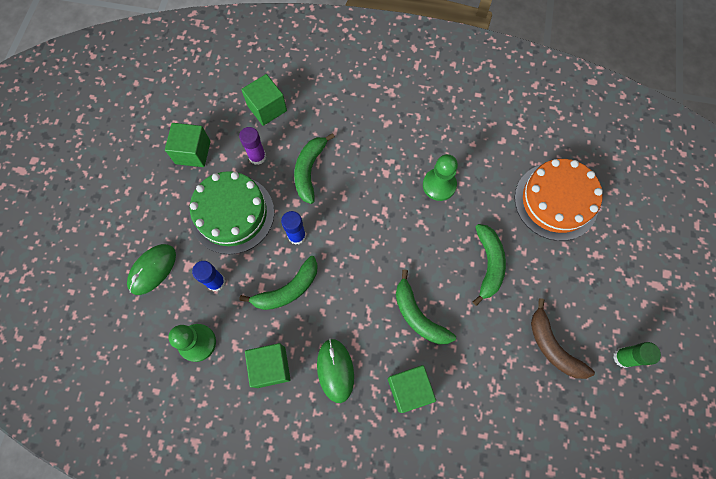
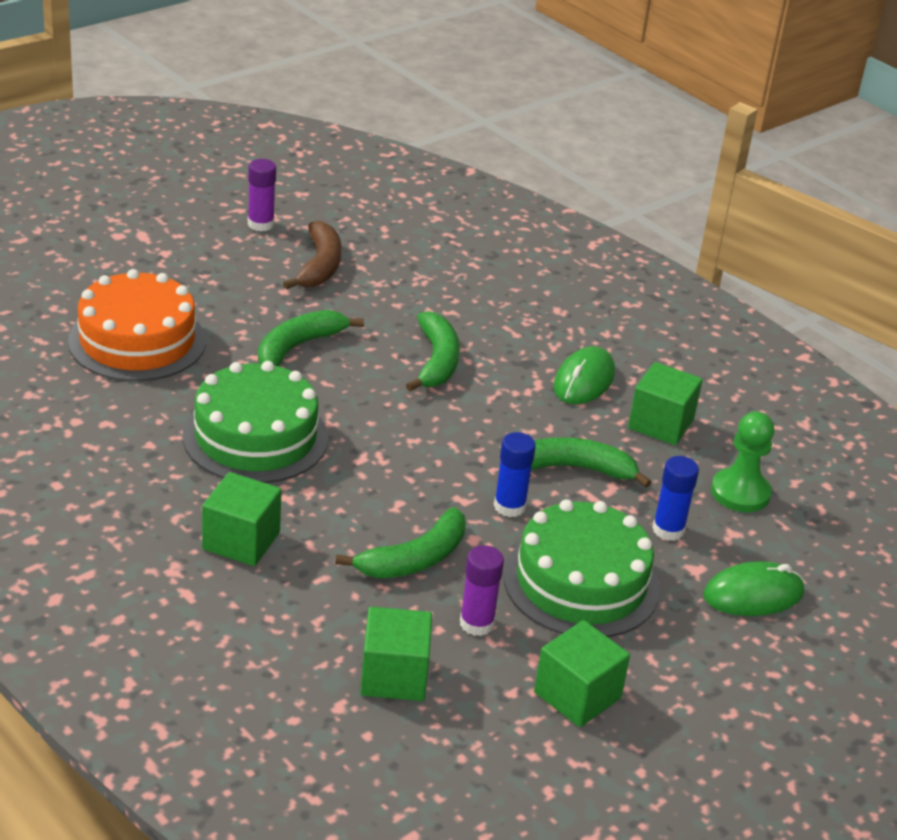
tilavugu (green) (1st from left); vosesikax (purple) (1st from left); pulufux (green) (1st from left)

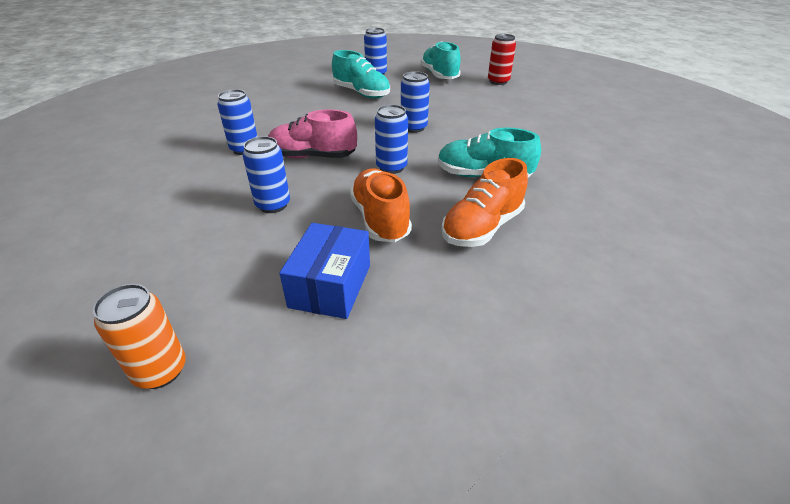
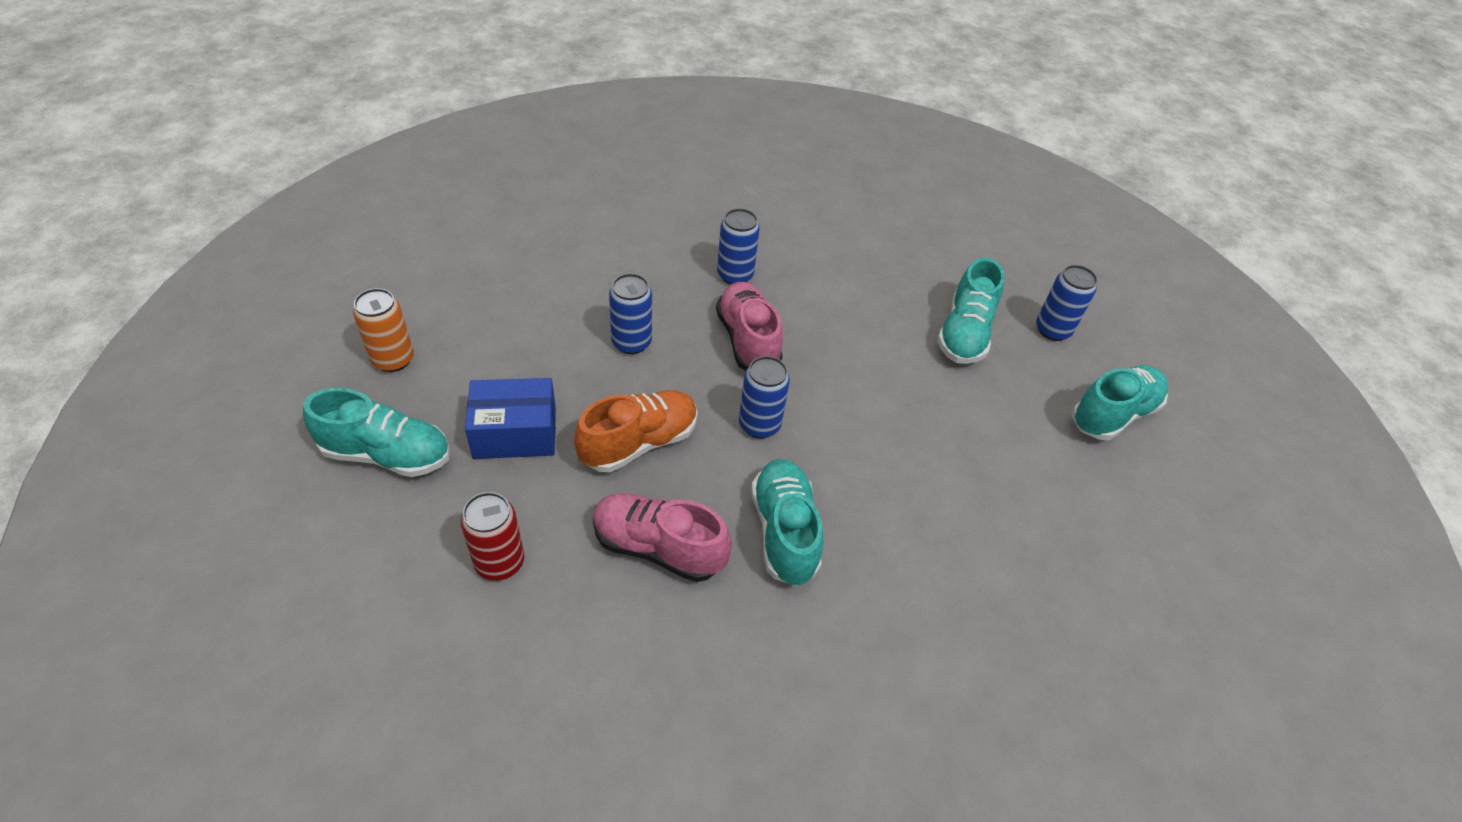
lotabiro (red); lotabiro (blue) (5th from left in the first image); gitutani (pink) (1st from left); gitutani (turquoise) (1st from left)

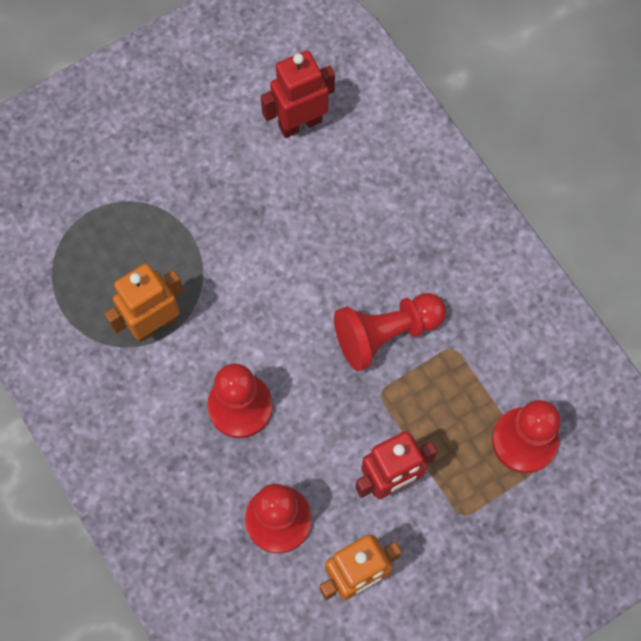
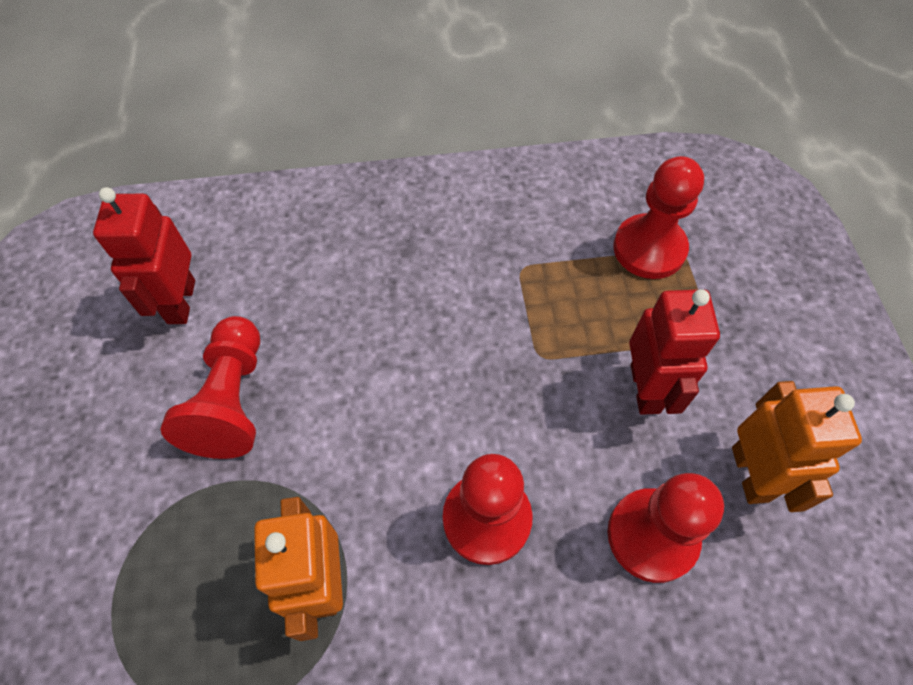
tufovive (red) (1st from left)

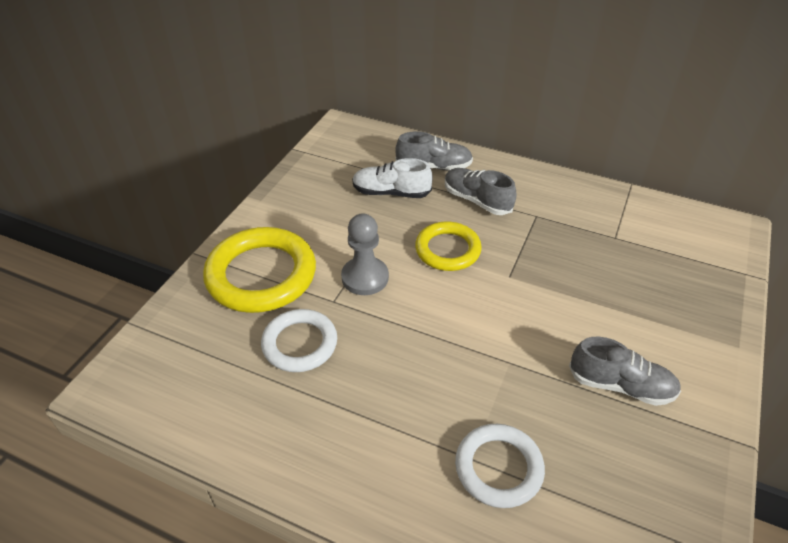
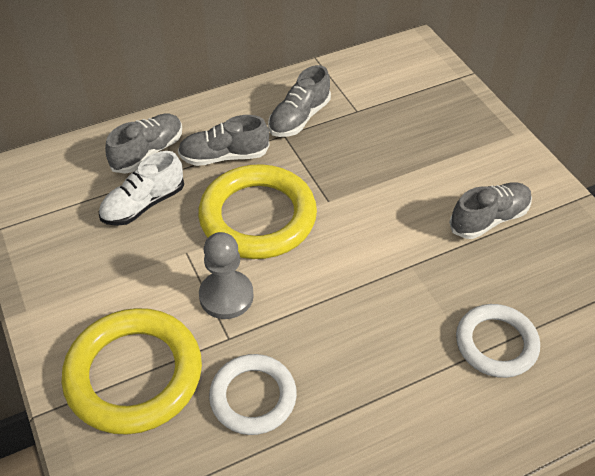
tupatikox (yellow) (2nd from left); gitutani (grey) (3rd from left)

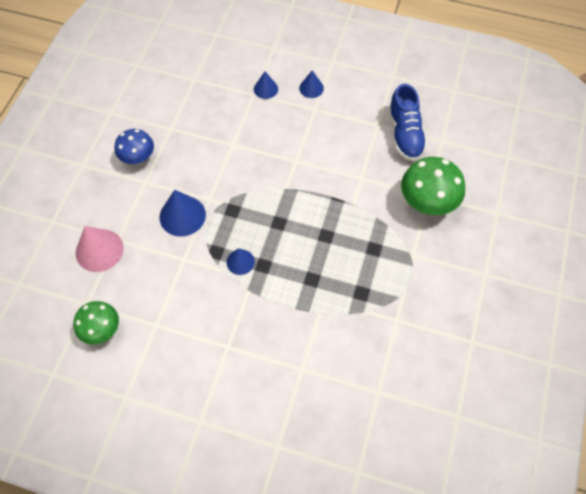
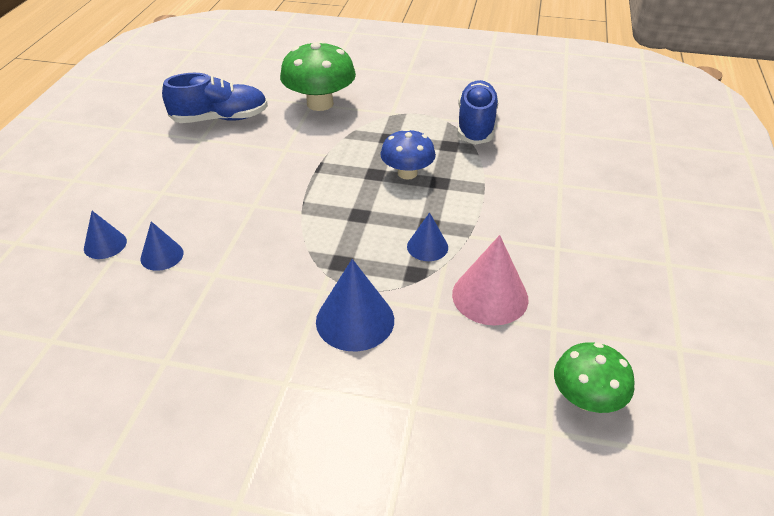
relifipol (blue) (2nd from left); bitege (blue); relifipol (pink); gitutani (blue) (2nd from left)

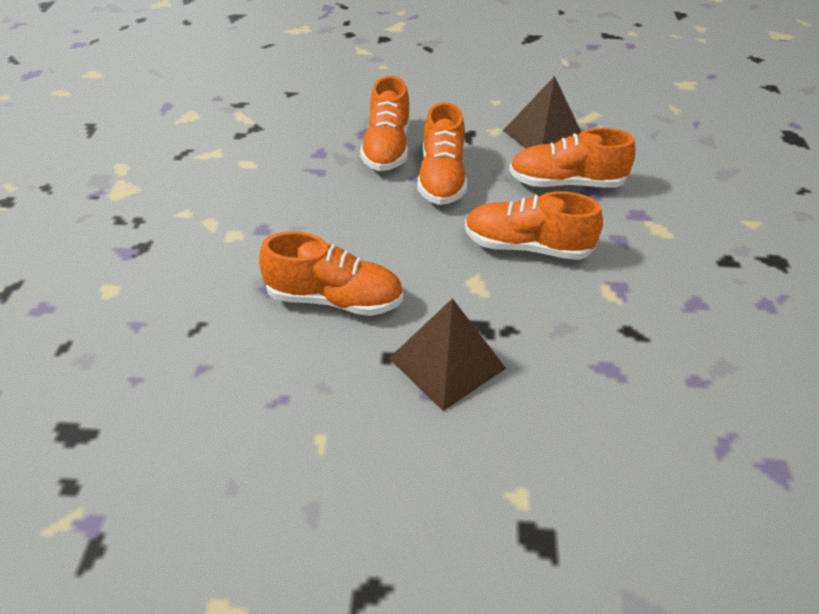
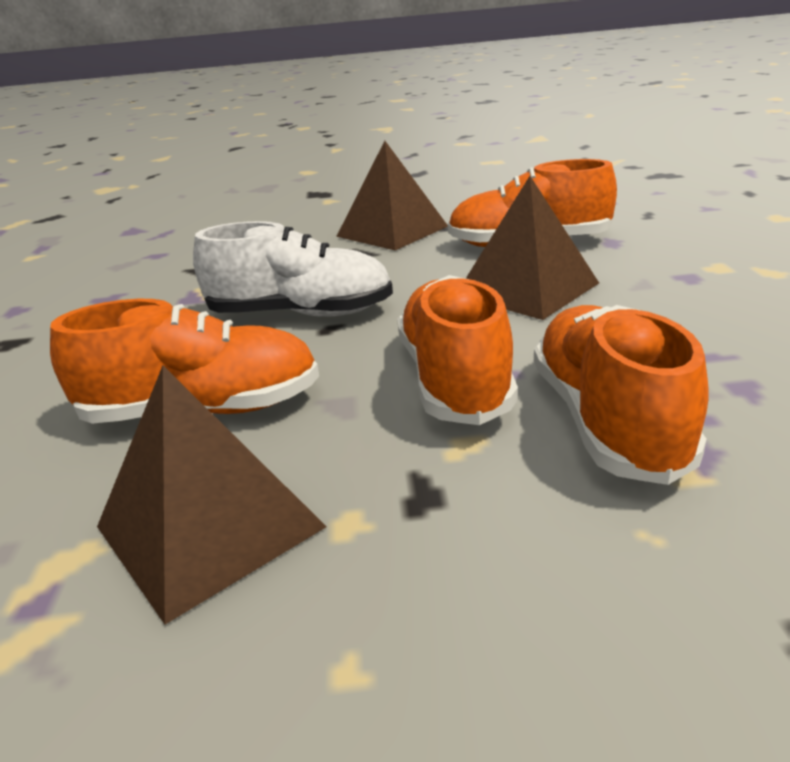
gitutani (white); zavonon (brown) (3rd from left)

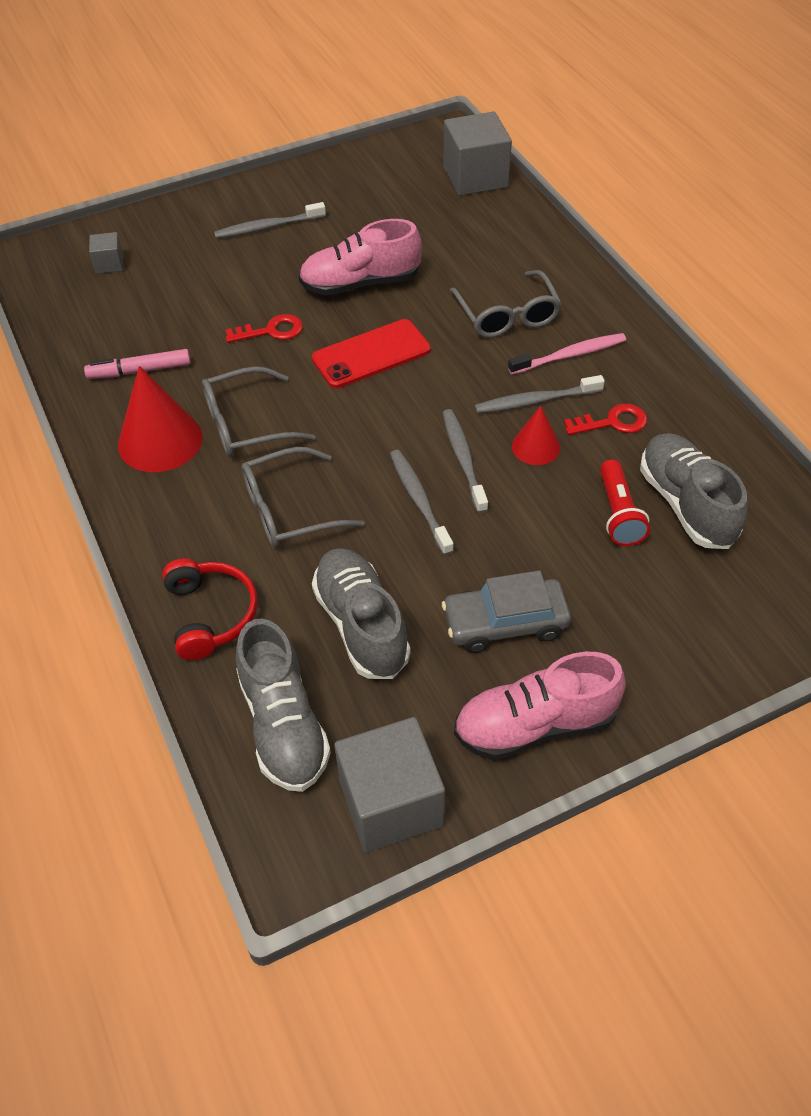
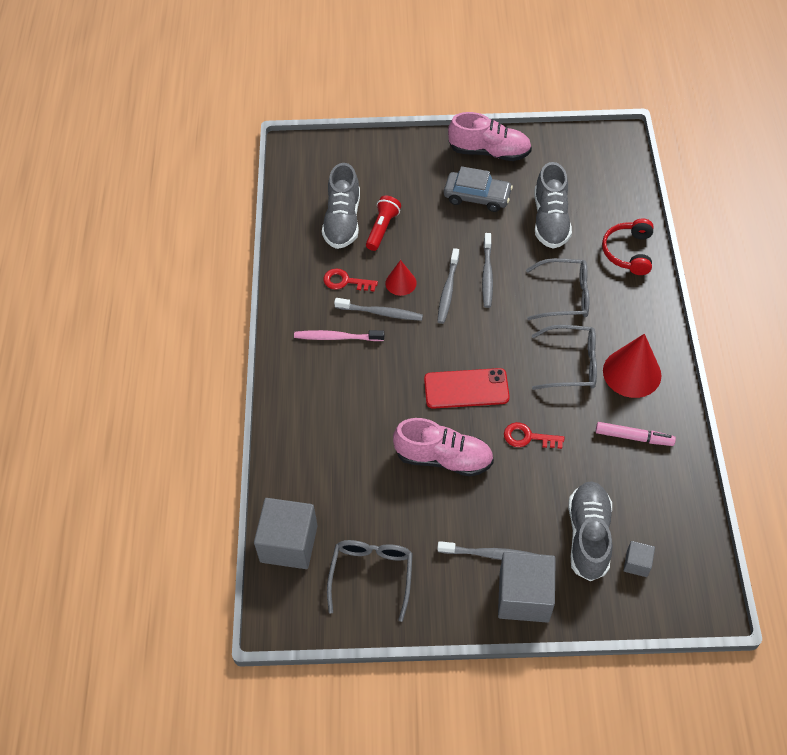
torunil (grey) (1st from left); gitutani (grey) (3rd from left); pulufux (grey) (2nd from left)

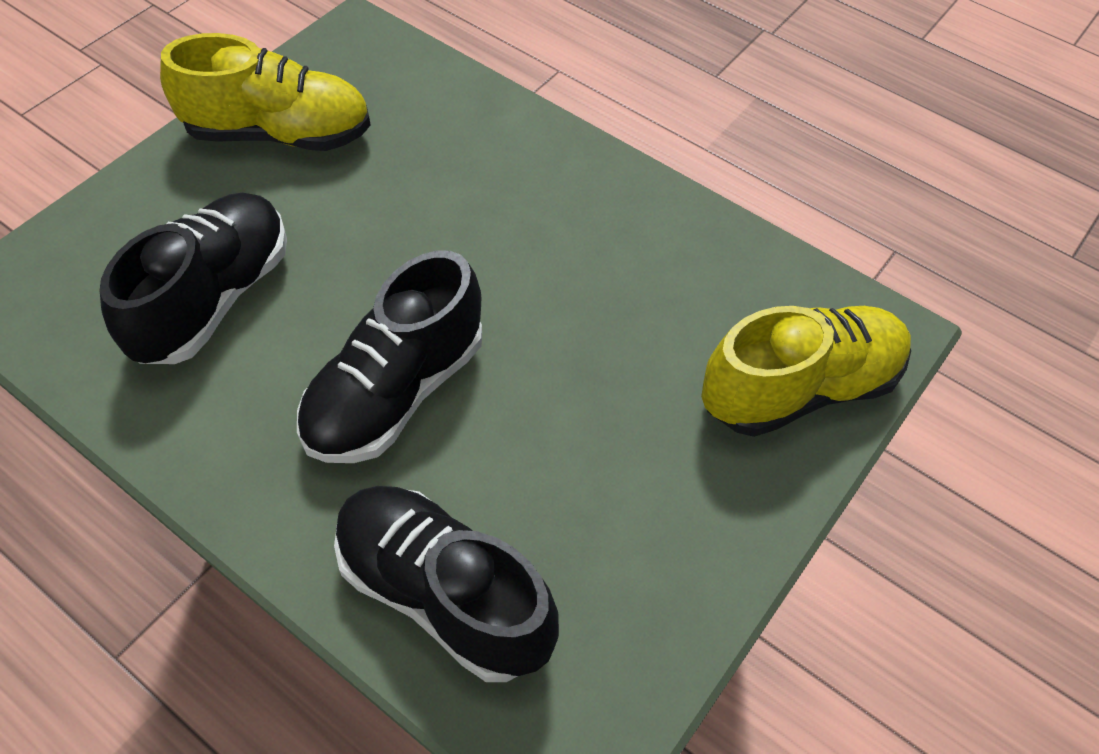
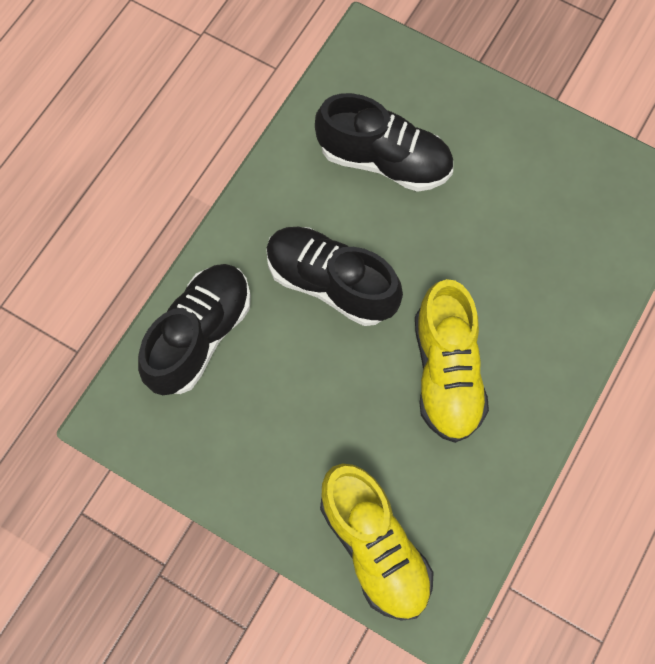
gitutani (yellow) (2nd from left)

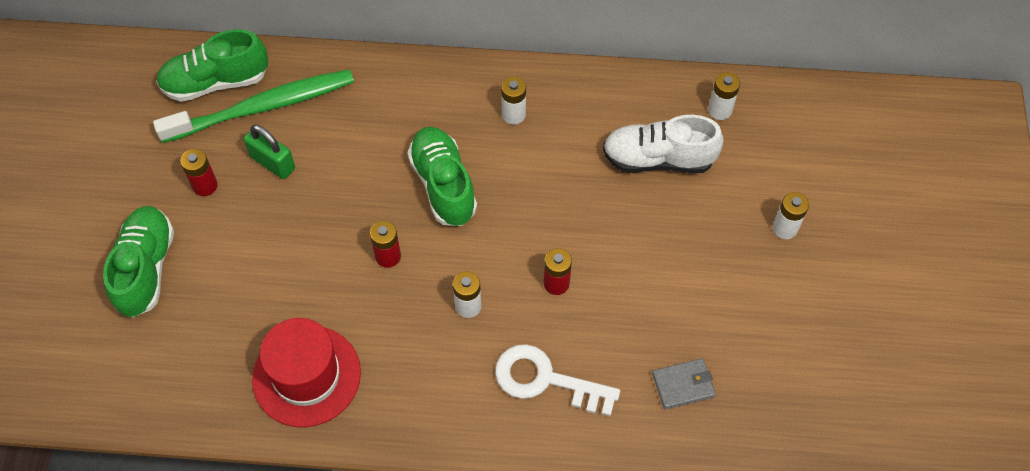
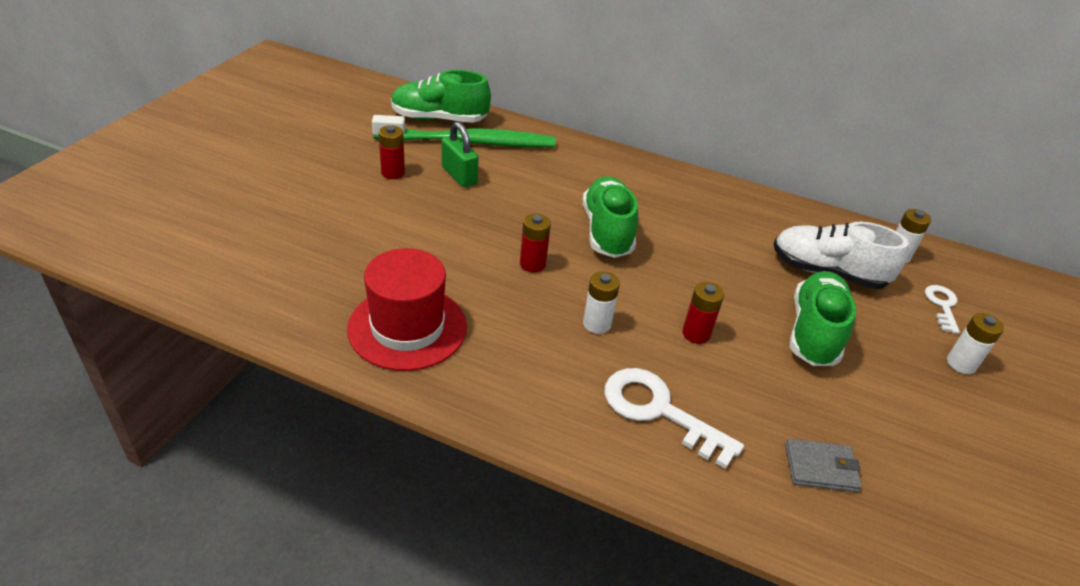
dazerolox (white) (2nd from left in the first image); gitutani (green) (3rd from left); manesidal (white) (2nd from left)

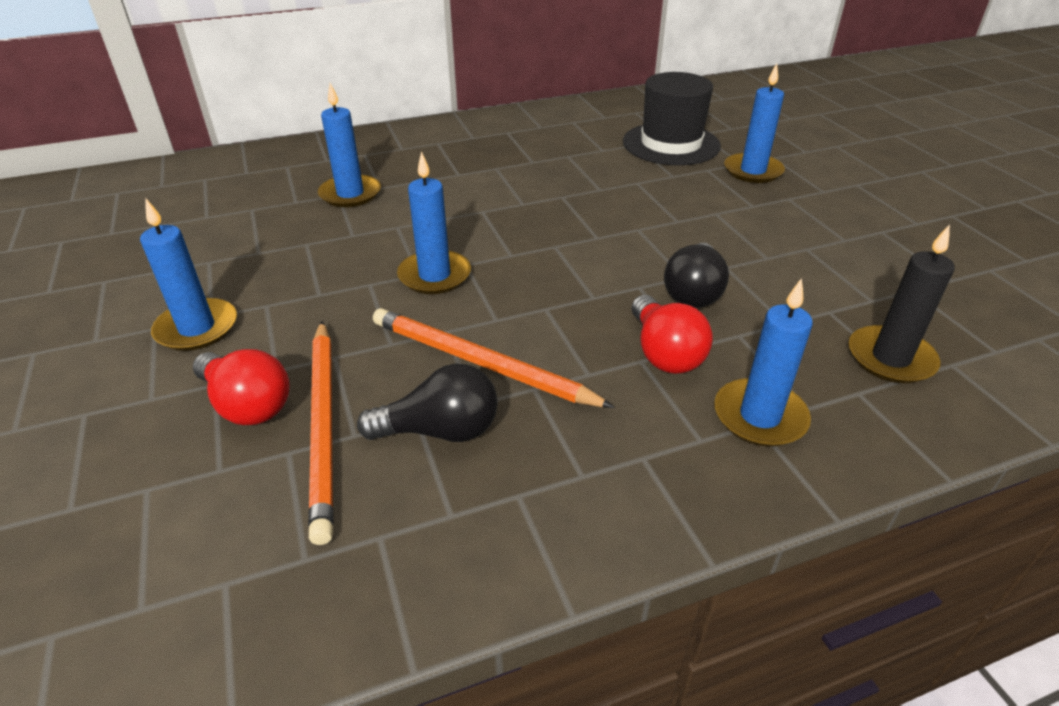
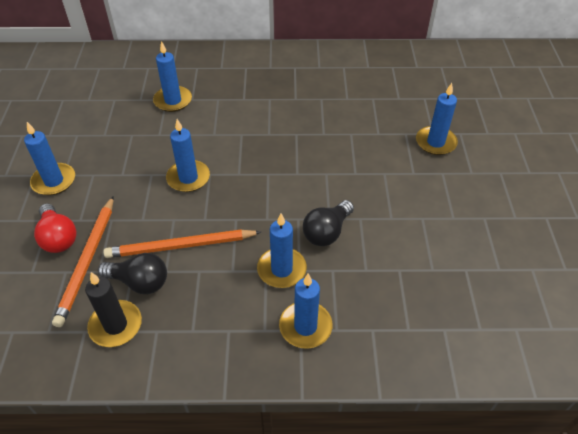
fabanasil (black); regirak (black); regirak (blue) (4th from left); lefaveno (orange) (2nd from left)

